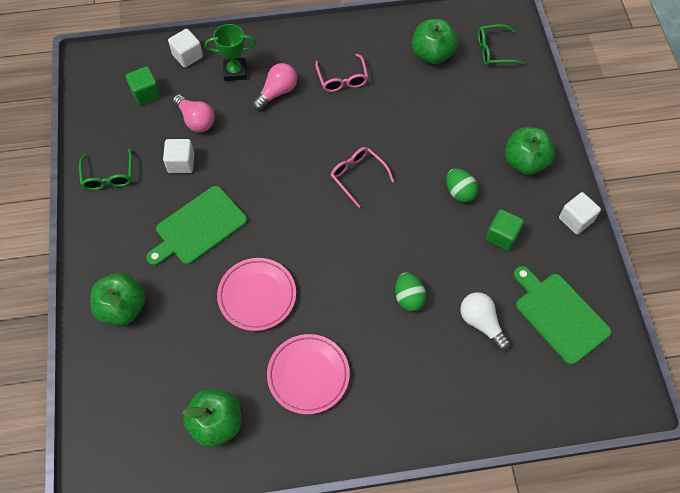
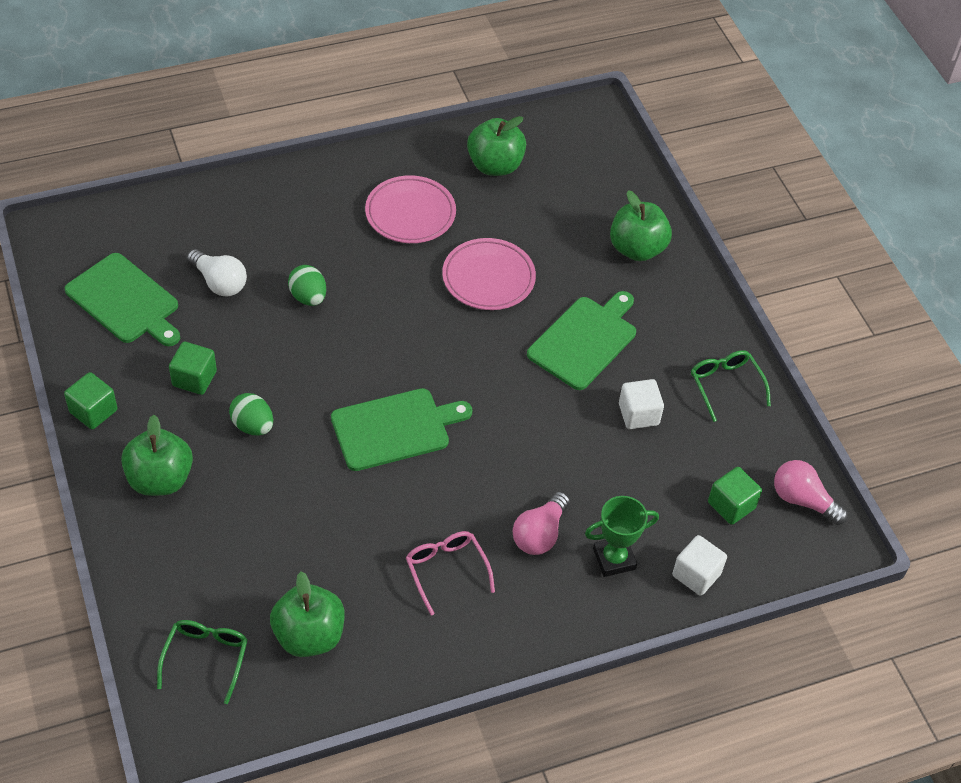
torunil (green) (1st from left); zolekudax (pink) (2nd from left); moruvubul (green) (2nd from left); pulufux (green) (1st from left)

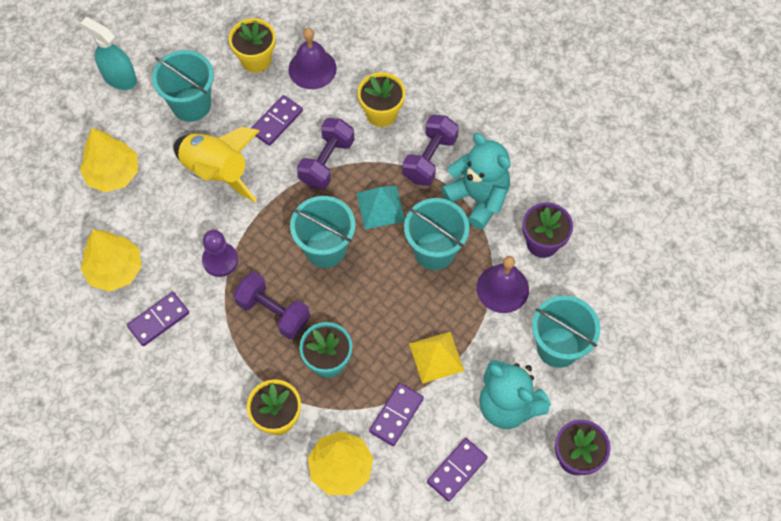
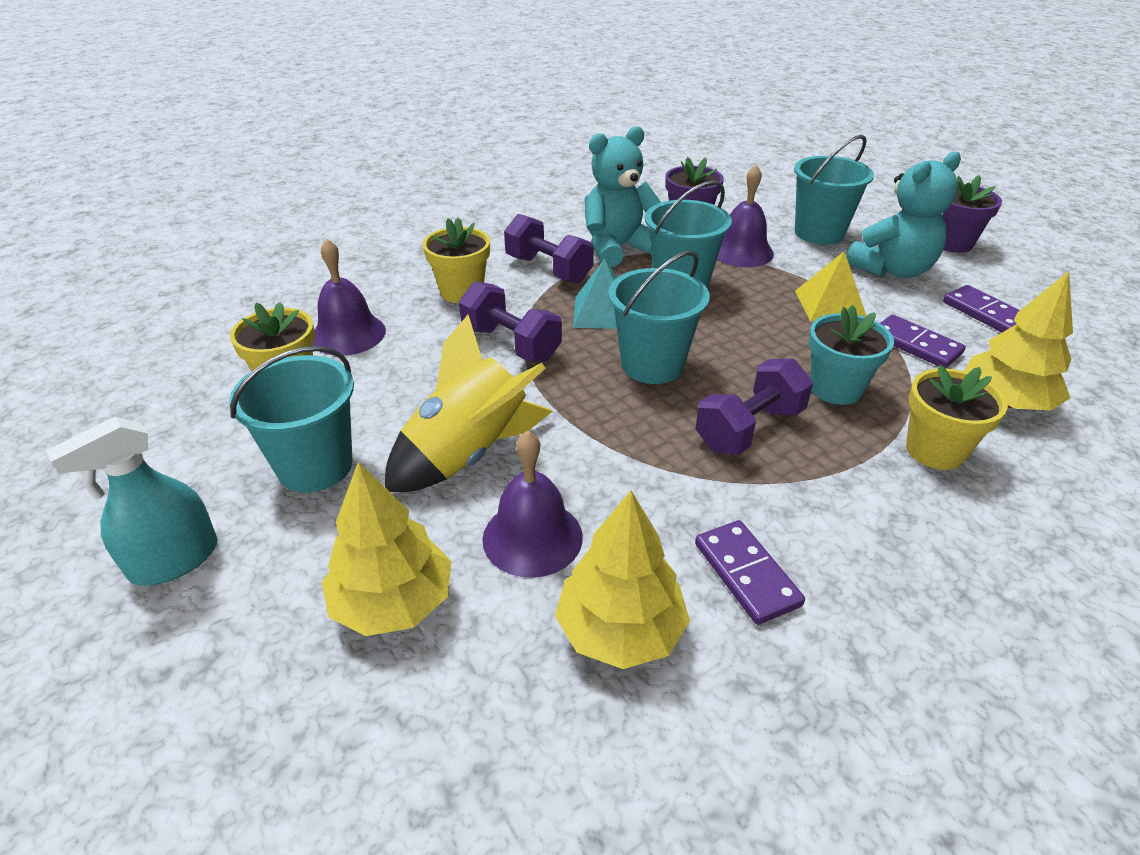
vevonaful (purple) (2nd from left in the first image); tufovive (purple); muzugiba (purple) (2nd from left)

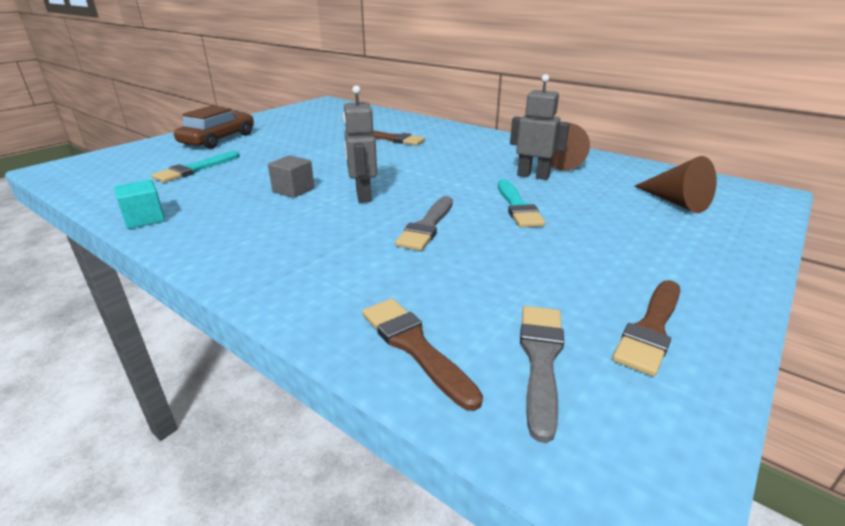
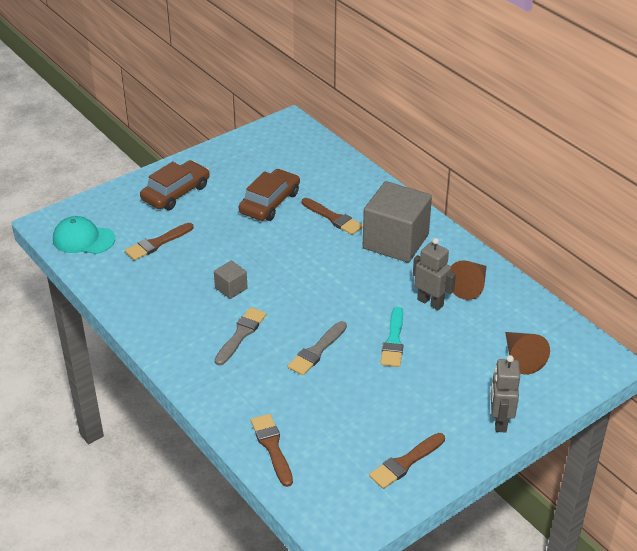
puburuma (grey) (2nd from left); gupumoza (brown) (1st from left); pulufux (turquoise); gupumoza (grey) (1st from left); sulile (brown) (2nd from left); pulufux (grey) (2nd from left); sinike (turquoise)

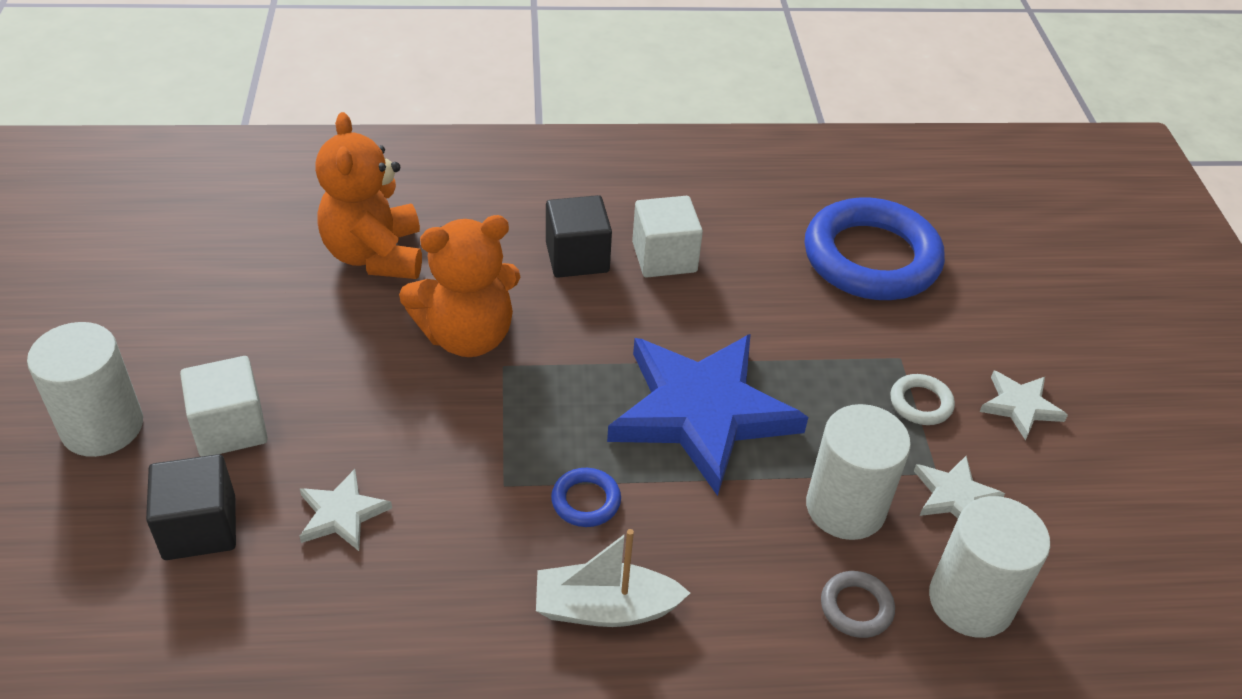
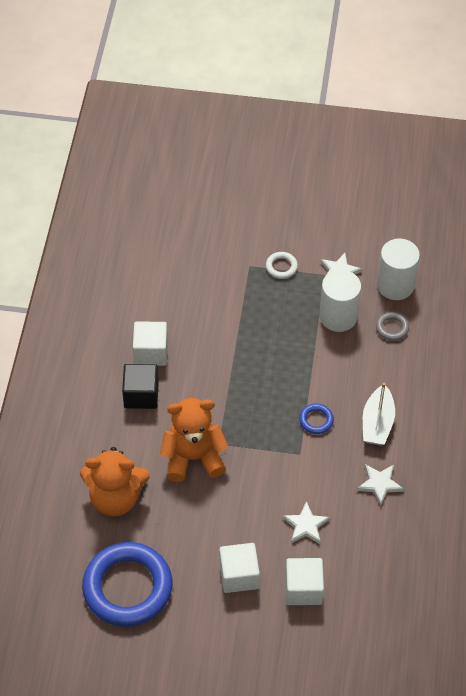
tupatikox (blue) (1st from left); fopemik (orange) (2nd from left); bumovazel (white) (1st from left in the first image); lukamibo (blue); lukamibo (white) (3rd from left); pulufux (white) (3rd from left)

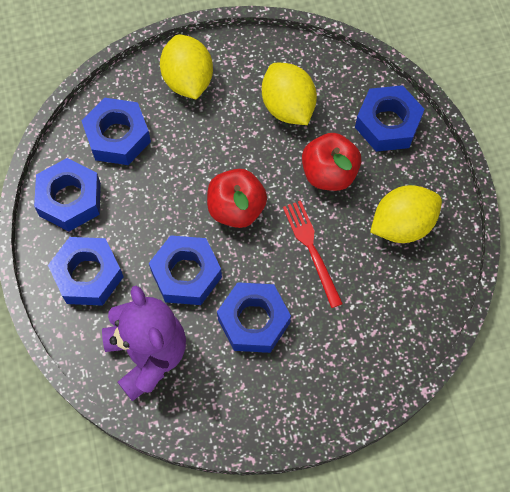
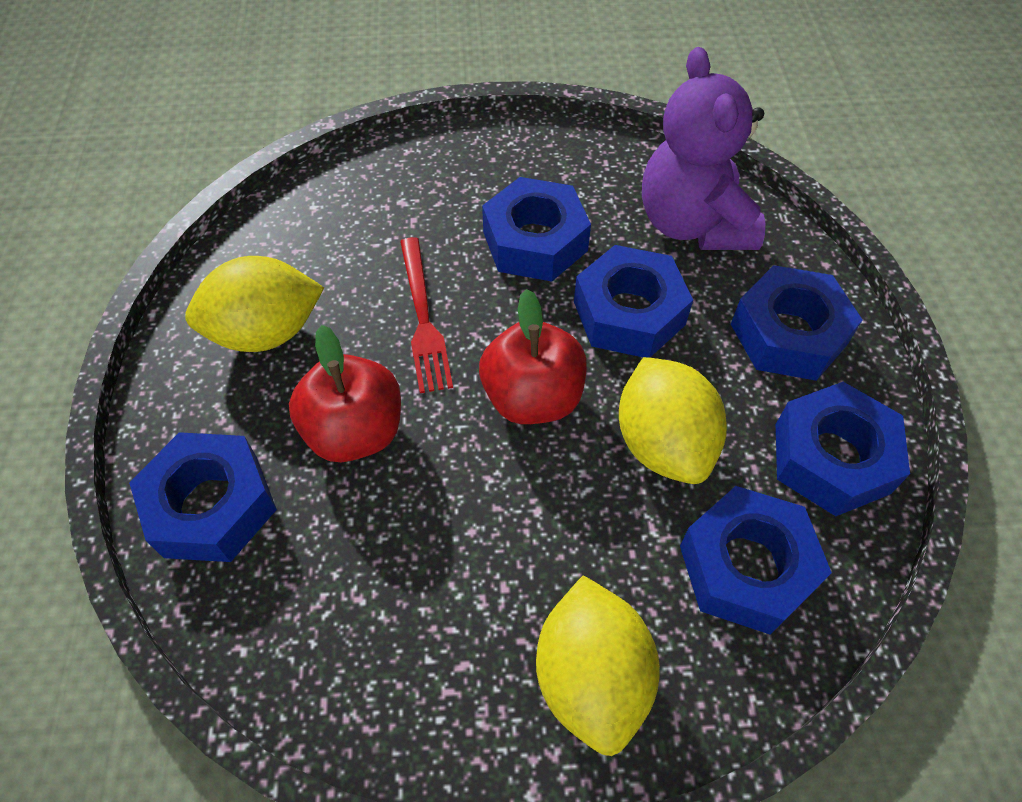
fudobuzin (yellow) (3rd from left)

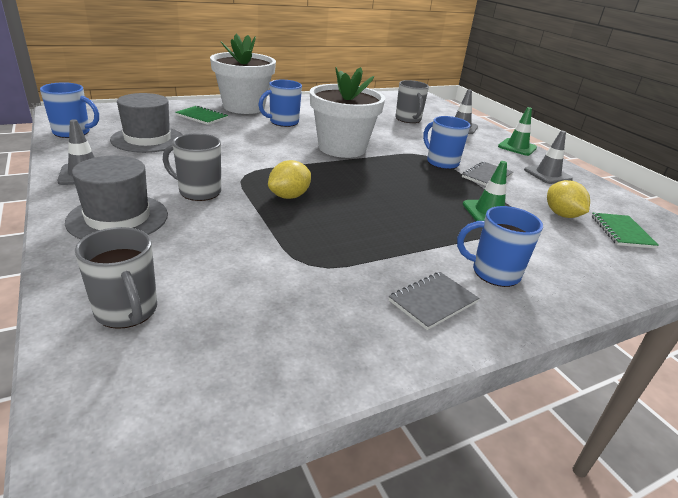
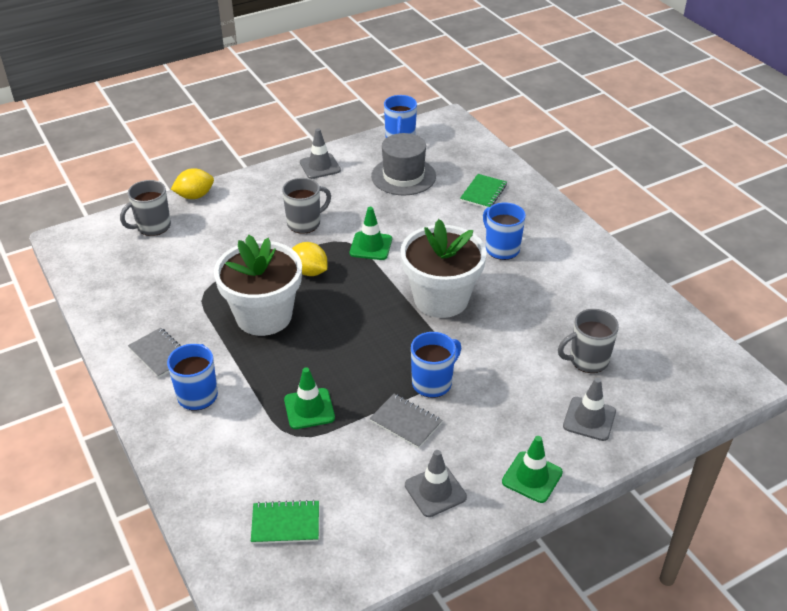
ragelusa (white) (1st from left); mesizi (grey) (2nd from left); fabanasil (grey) (1st from left in the first image); fudobuzin (yellow) (1st from left); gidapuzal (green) (2nd from left)

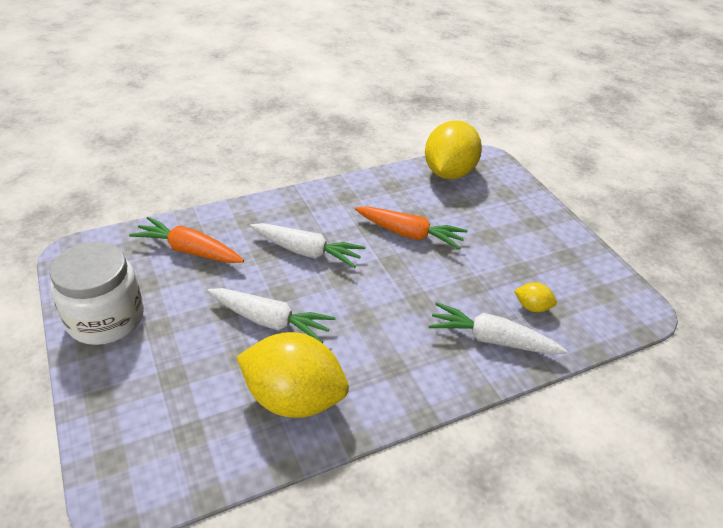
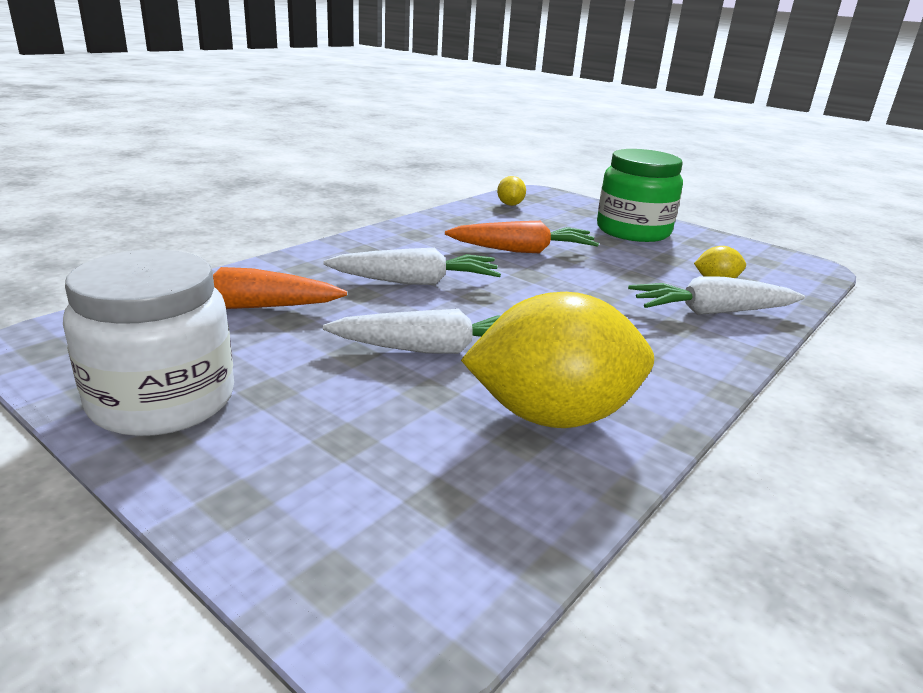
fudobuzin (yellow) (1st from left); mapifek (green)

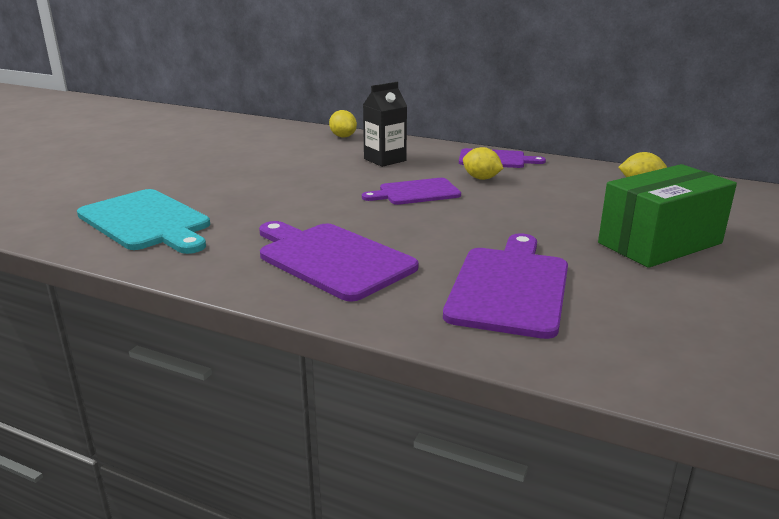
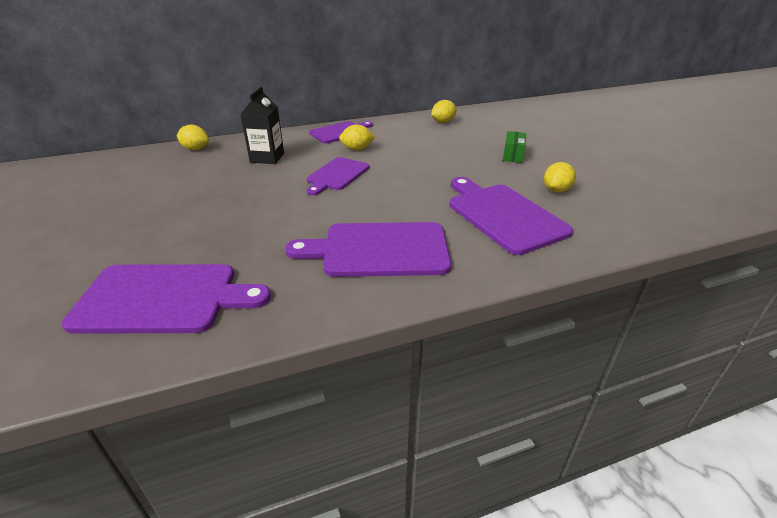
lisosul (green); moruvubul (purple) (1st from left); fudobuzin (yellow) (4th from left)

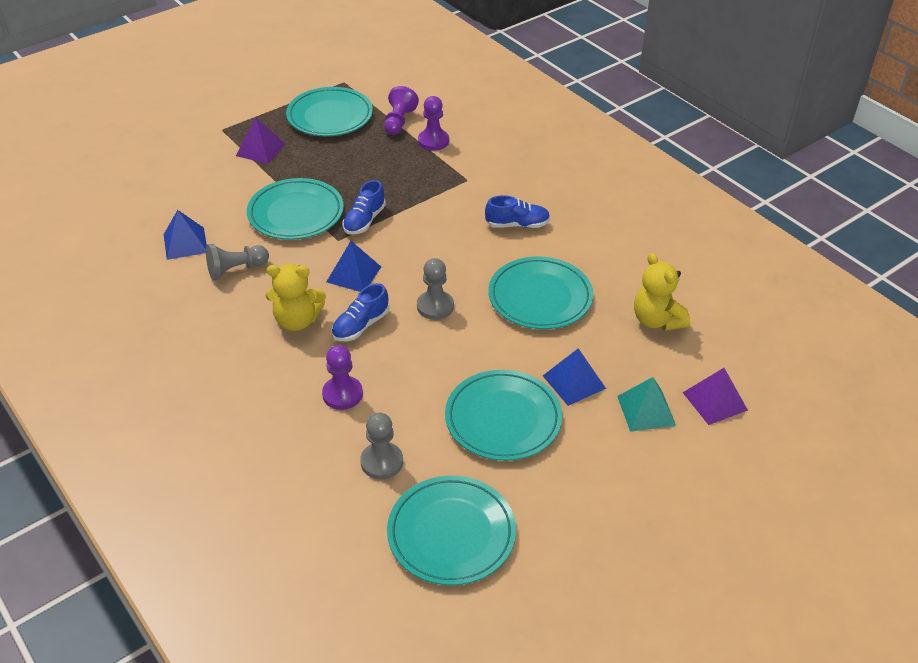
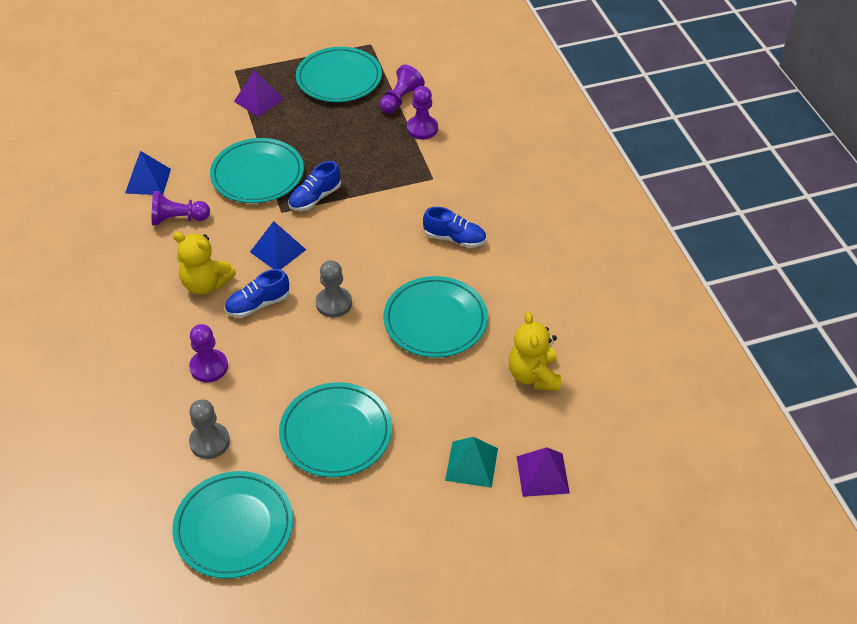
tufovive (purple) (1st from left); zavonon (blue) (3rd from left in the first image)

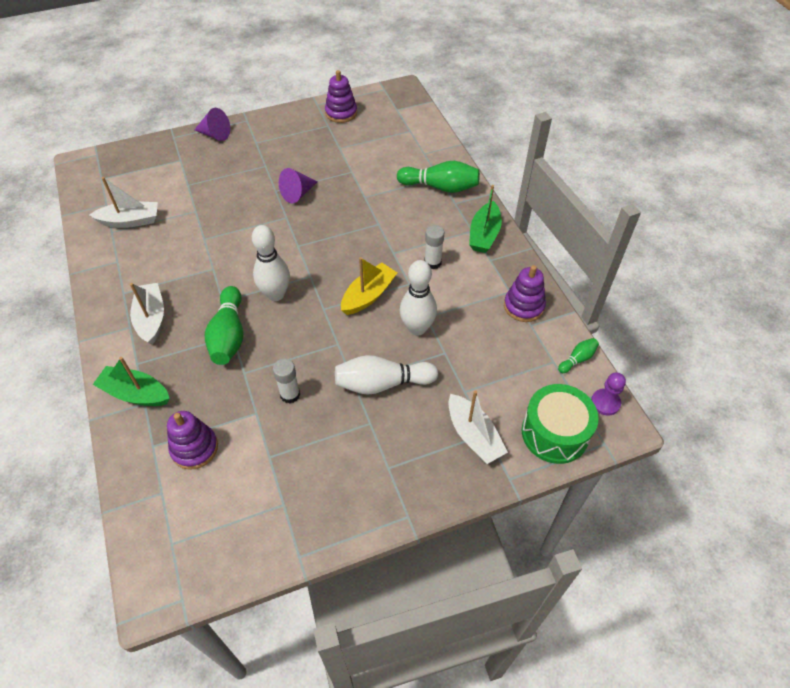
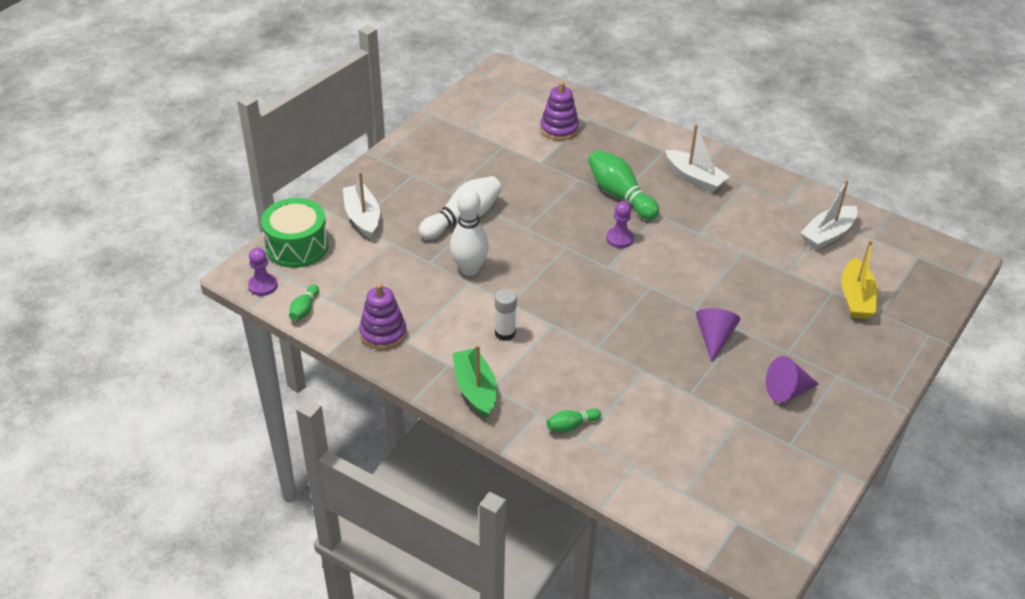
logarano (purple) (2nd from left in the first image); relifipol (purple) (2nd from left); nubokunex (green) (2nd from left); tufovive (purple) (2nd from left); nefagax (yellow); nefagax (green) (1st from left in the first image); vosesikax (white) (1st from left in the first image); nefagax (white) (1st from left)

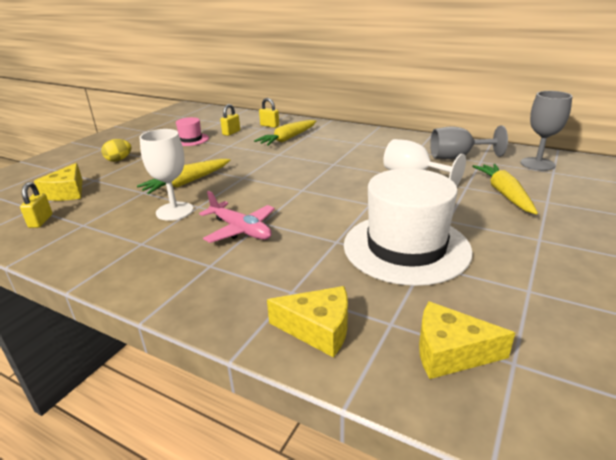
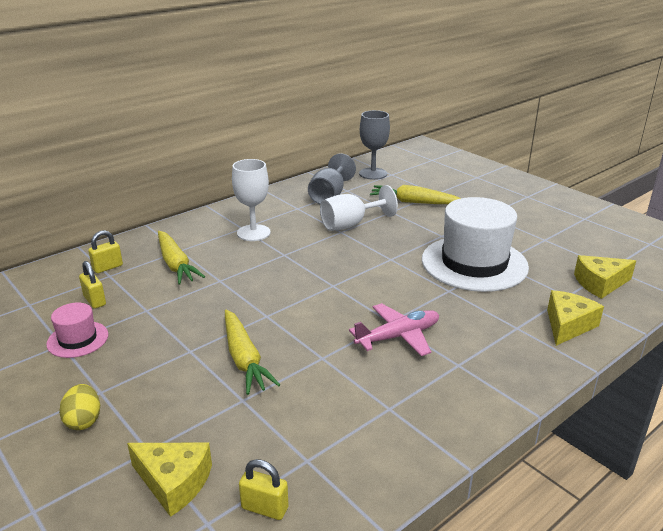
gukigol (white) (1st from left); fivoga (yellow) (3rd from left)

